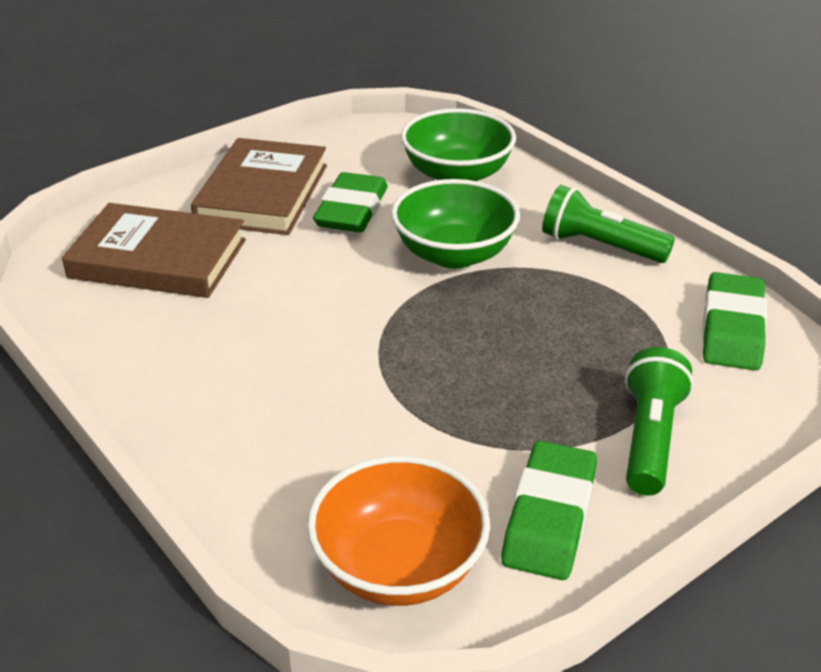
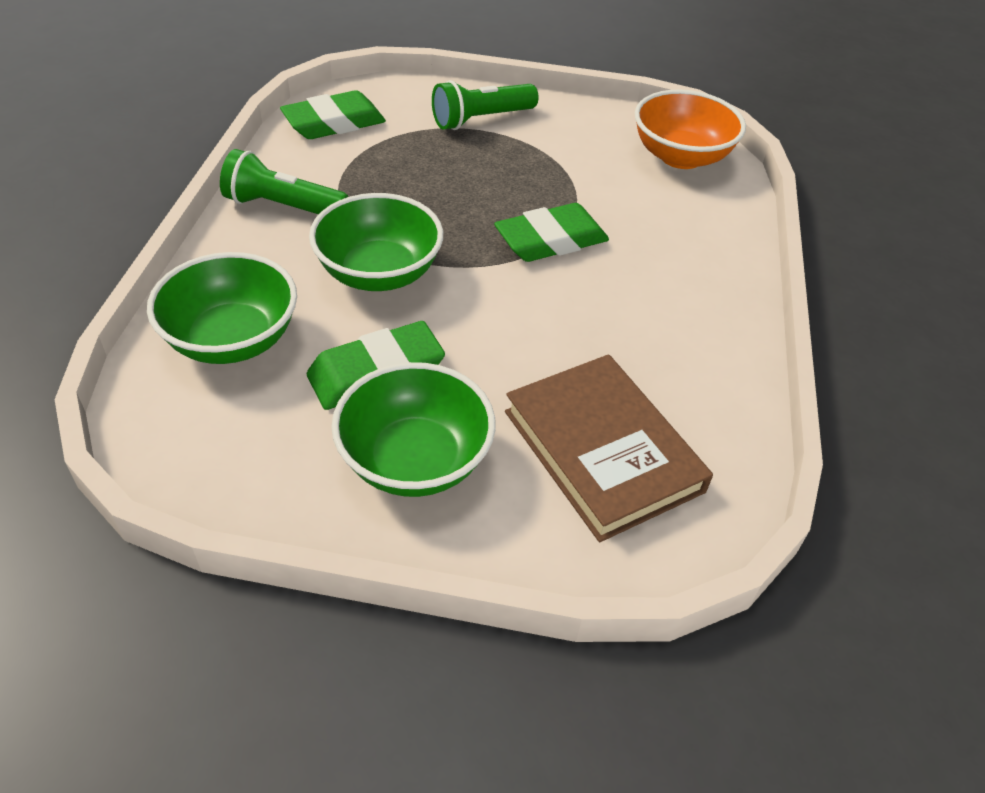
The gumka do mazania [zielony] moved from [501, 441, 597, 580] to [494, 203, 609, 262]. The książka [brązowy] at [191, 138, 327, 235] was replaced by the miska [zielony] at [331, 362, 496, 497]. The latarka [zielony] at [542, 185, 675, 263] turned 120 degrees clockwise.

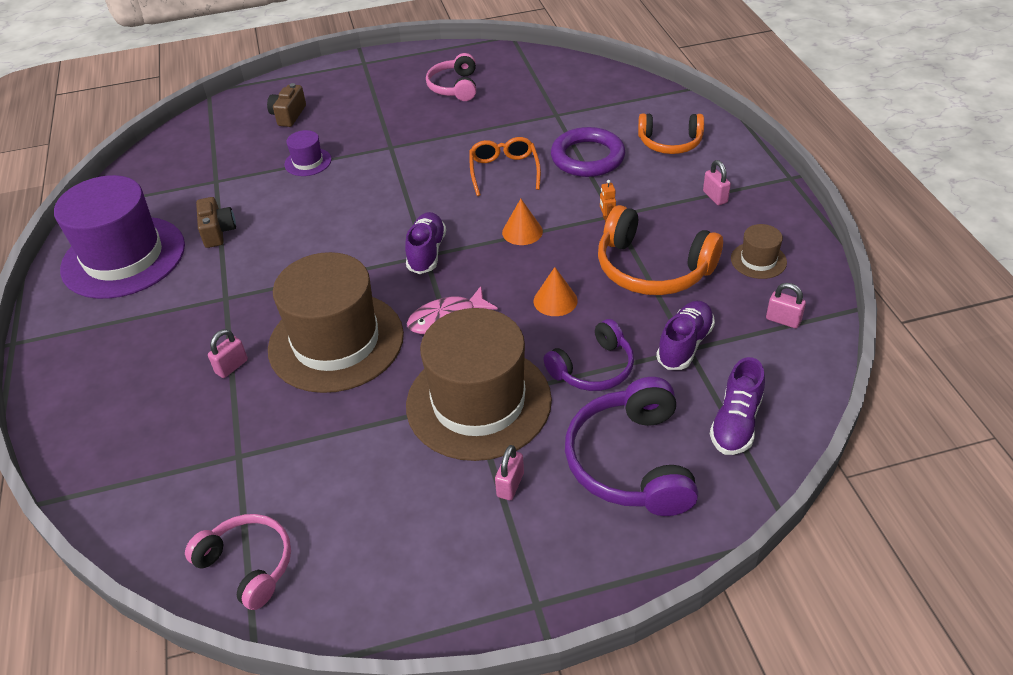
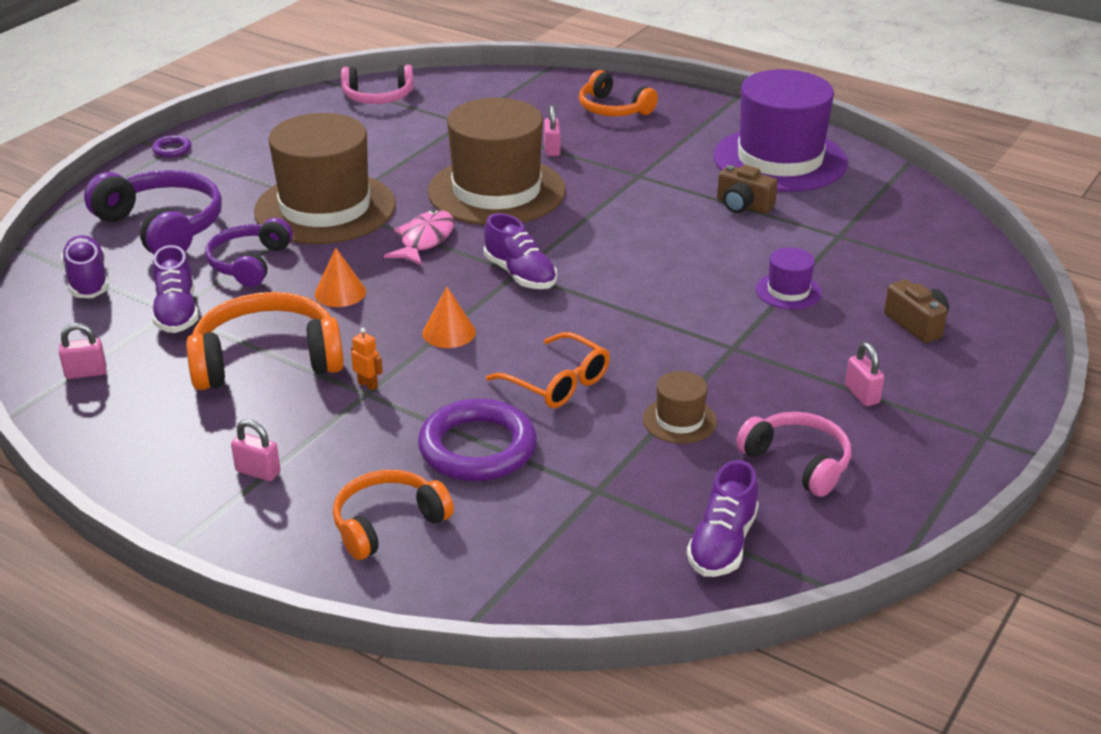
The pierścień [fioletowy] at [152, 135, 192, 157] appeared. The słuchawki [pomarańczowy] at [579, 70, 658, 116] appeared. The but [fioletowy] at [687, 460, 759, 577] appeared. The kłódka [różowy] moved from [495, 445, 524, 500] to [845, 342, 884, 406]. The kapelusz [brązowy] moved from [731, 224, 787, 279] to [643, 371, 717, 444].

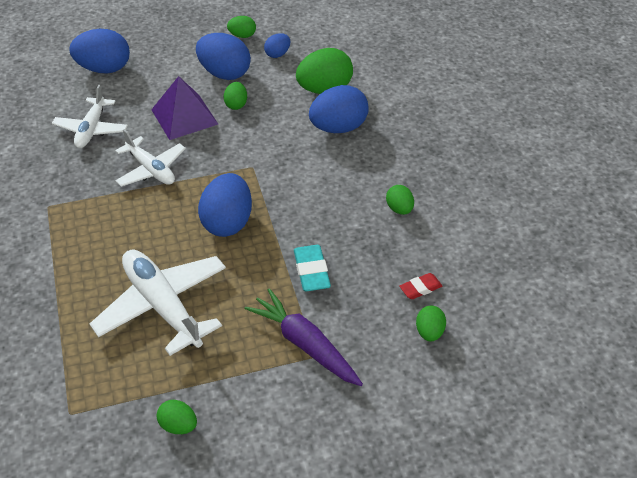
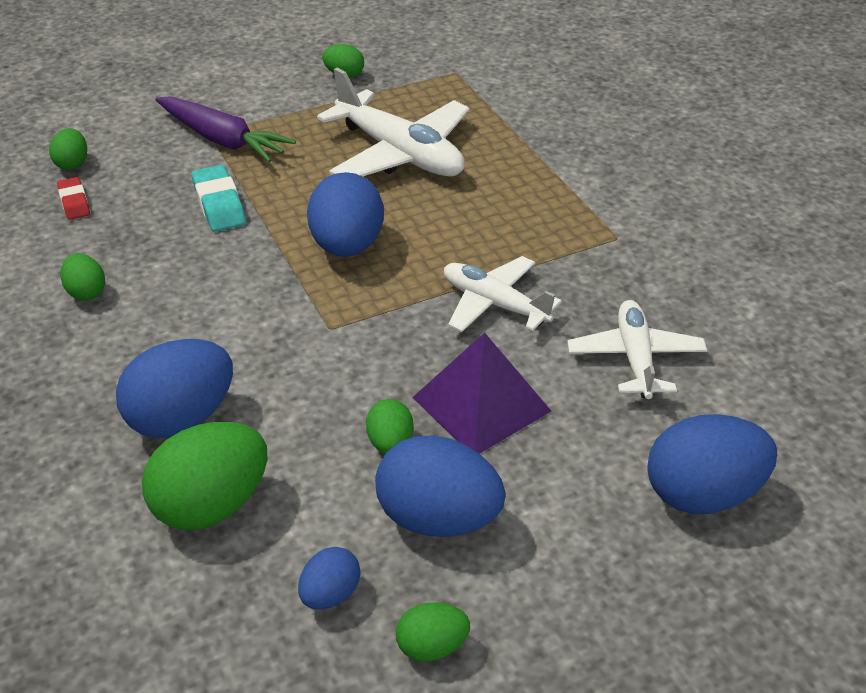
The gumka do mazania [czerwony] at [399, 273, 442, 299] turned 75 degrees counterclockwise.

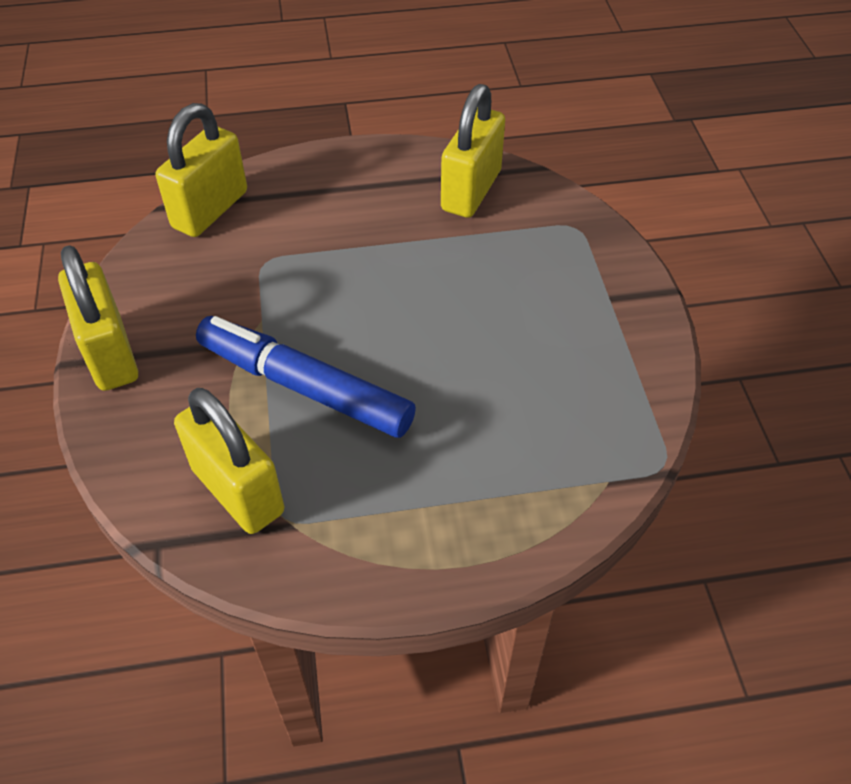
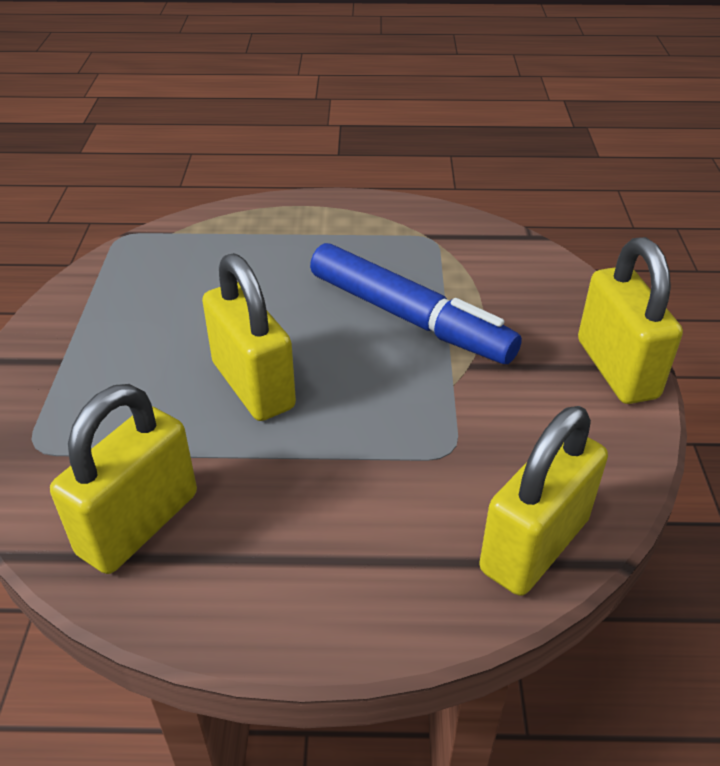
The kłódka [żółty] moved from [174, 388, 284, 534] to [202, 253, 296, 421].

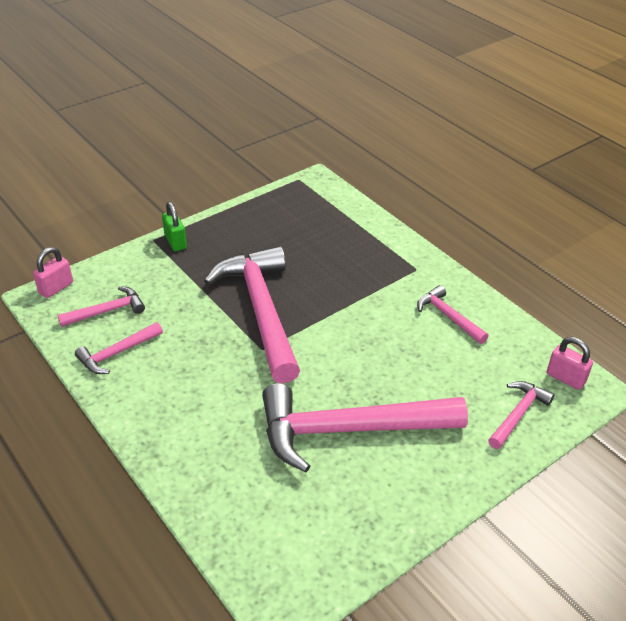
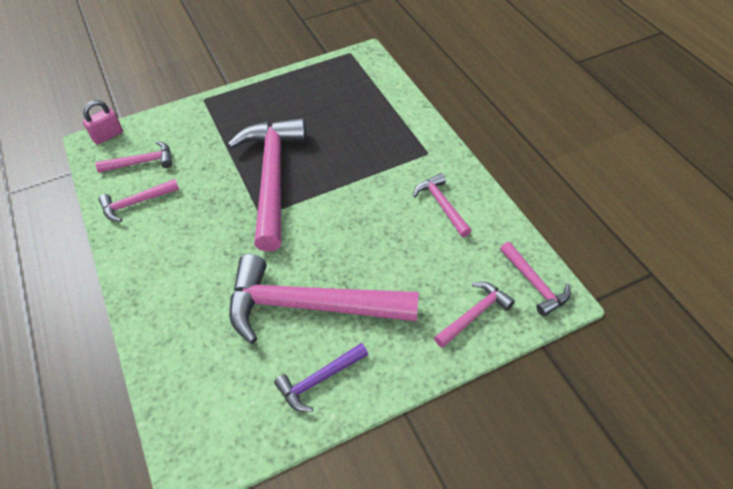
The kłódka [zielony] at [162, 202, 187, 251] disappeared. The młotek [fioletowy] at [274, 343, 368, 412] appeared. The kłódka [różowy] at [547, 337, 593, 390] was replaced by the młotek [różowy] at [500, 242, 571, 317].

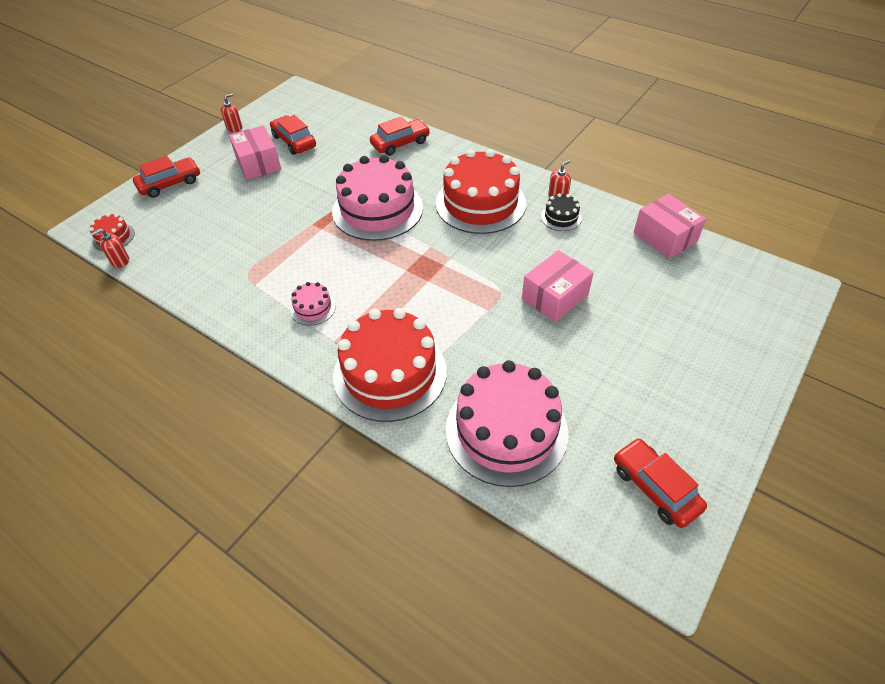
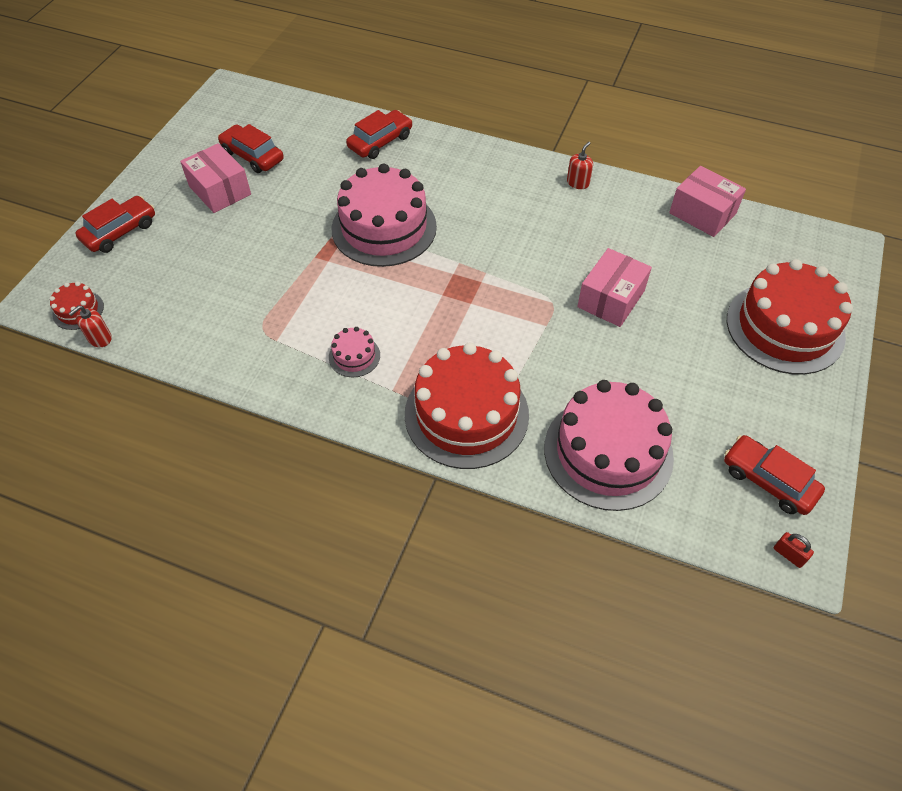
The dozownik mydła [czerwony] at [221, 93, 242, 132] disappeared. The tort [czarny] at [541, 193, 582, 231] disappeared. The kłódka [czerwony] at [774, 532, 814, 568] appeared. The tort [czerwony] moved from [436, 149, 526, 234] to [727, 259, 853, 375].

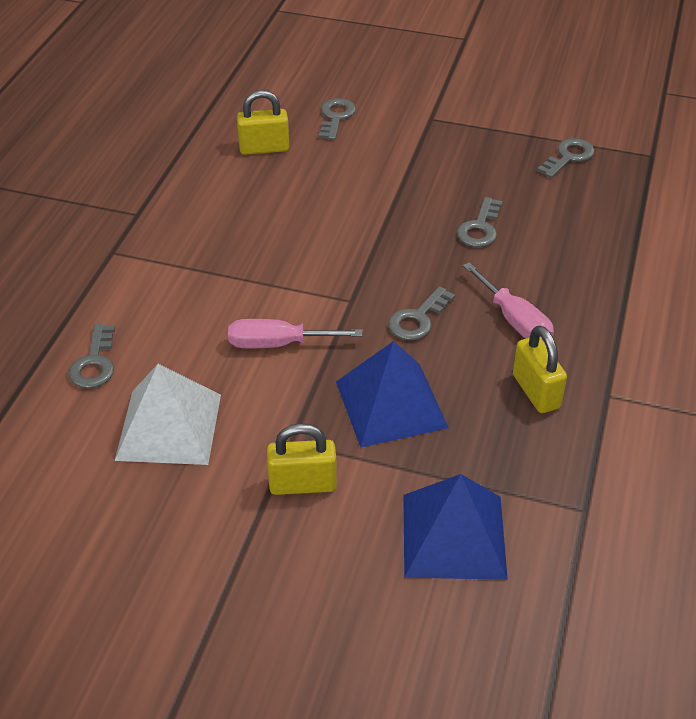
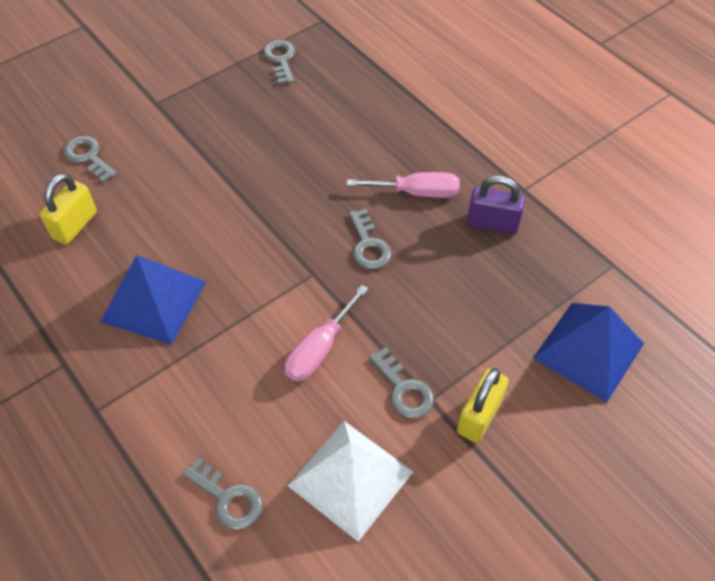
The piramida [niebieski] moved from [336, 341, 449, 448] to [100, 255, 206, 345]. The klucz [szary] moved from [457, 197, 503, 247] to [369, 347, 434, 419]. The kłódka [żółty] at [513, 325, 567, 413] became the kłódka [fioletowy] at [467, 176, 525, 234].

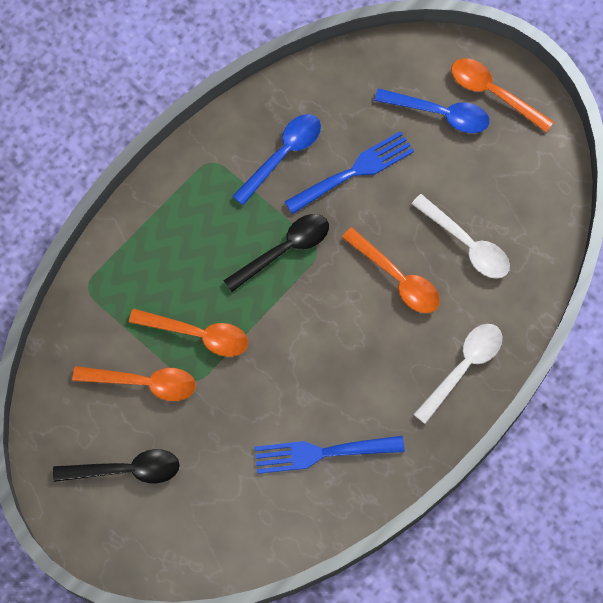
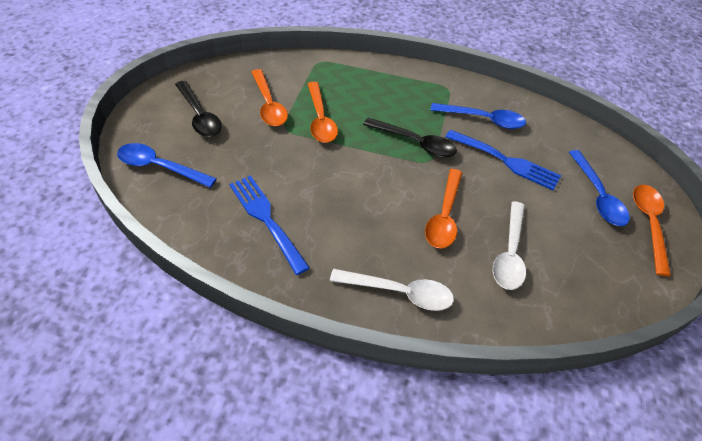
The łyżka [niebieski] at [117, 143, 217, 188] appeared.

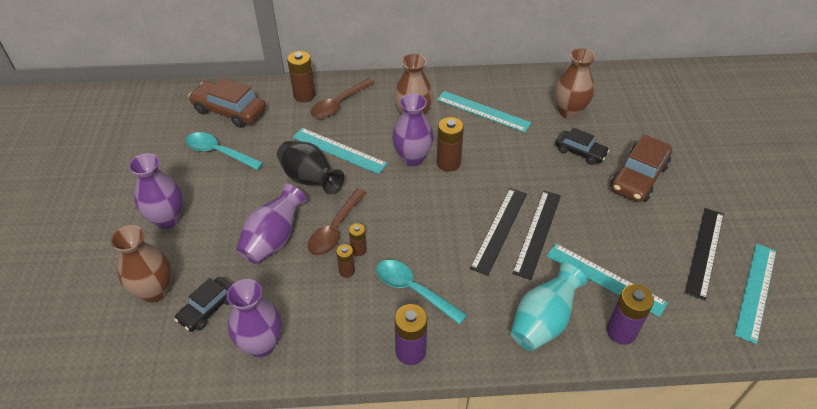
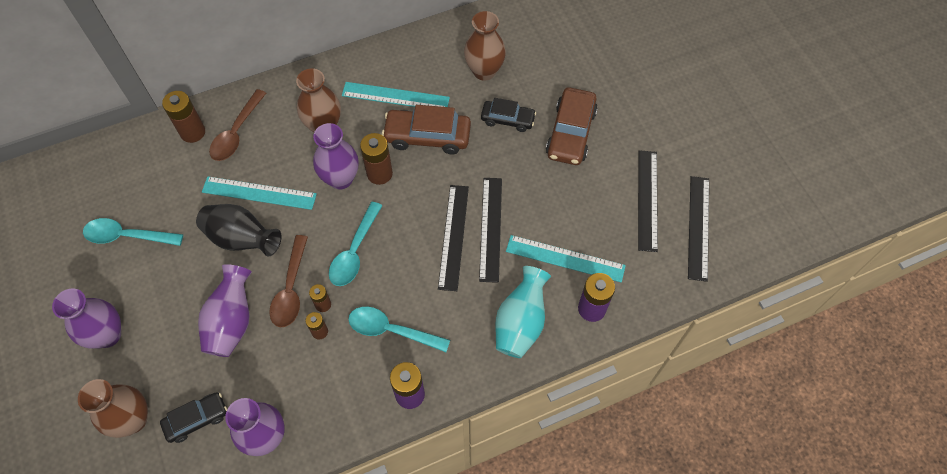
The łyżka [turkusowy] at [329, 202, 382, 286] appeared. The samochód [brązowy] moved from [188, 78, 266, 128] to [382, 105, 471, 154]. The linijka [turkusowy] at [735, 244, 776, 344] became the linijka [czarny] at [688, 176, 709, 282]. The samochód [czarny] at [174, 277, 232, 332] turned 135 degrees counterclockwise.

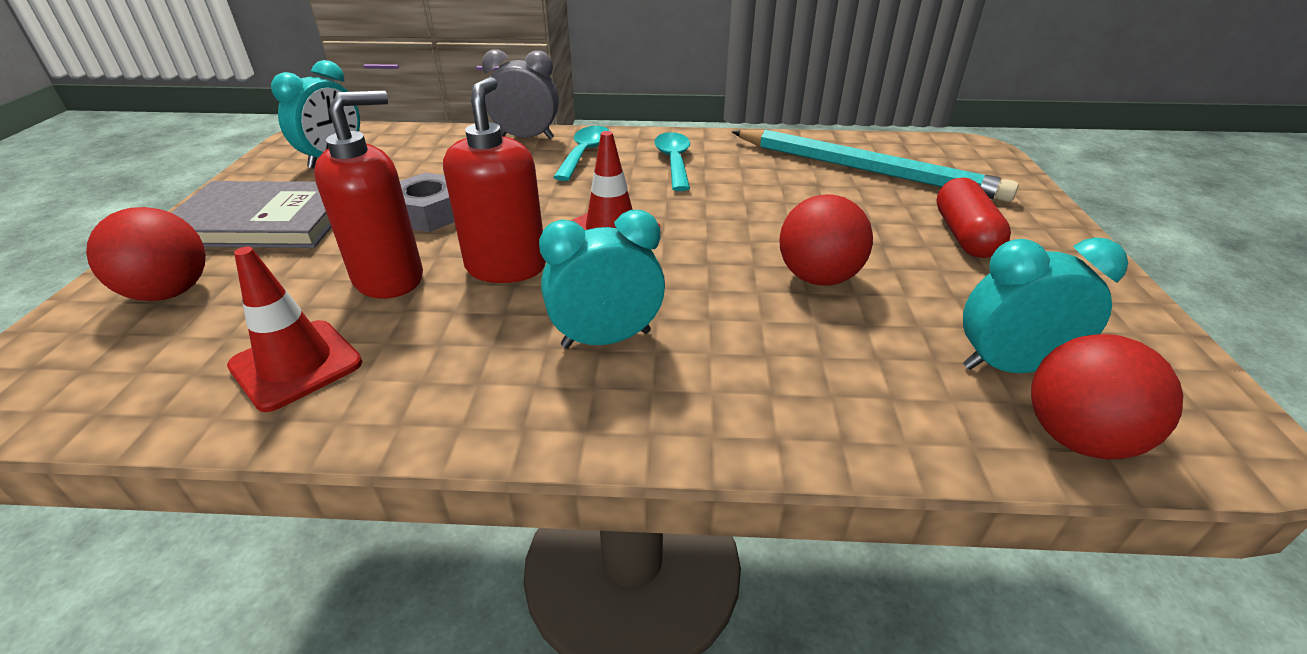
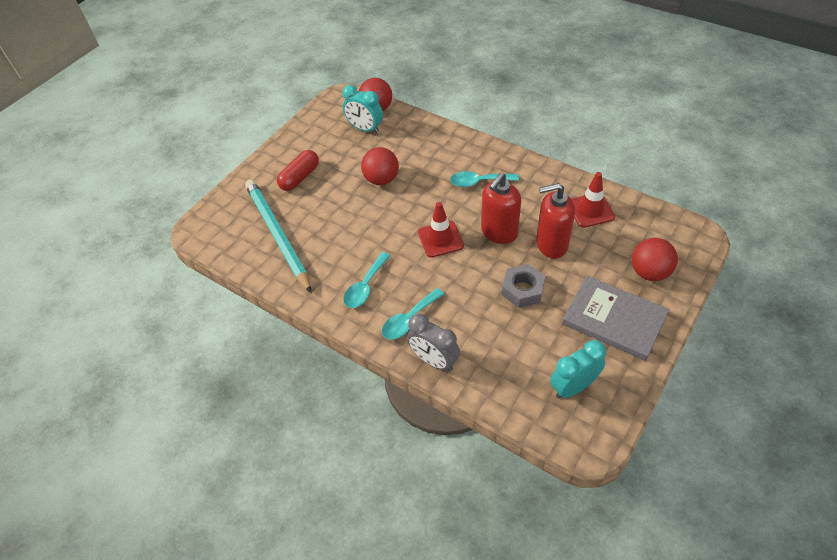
The budzik [turkusowy] at [539, 210, 665, 348] was replaced by the łyżka [turkusowy] at [450, 171, 519, 187].

